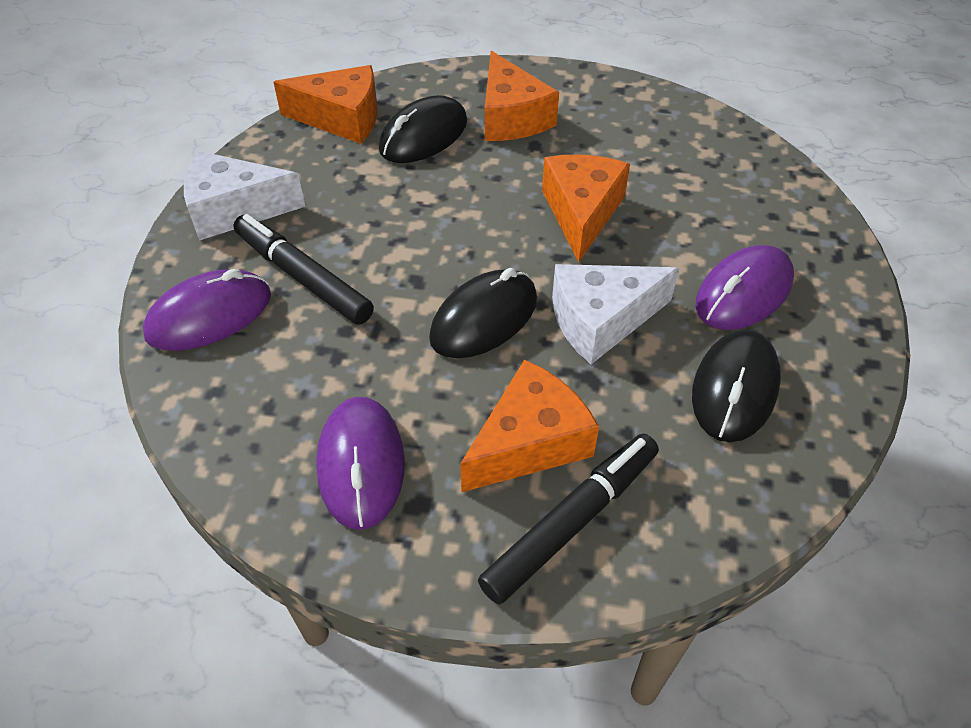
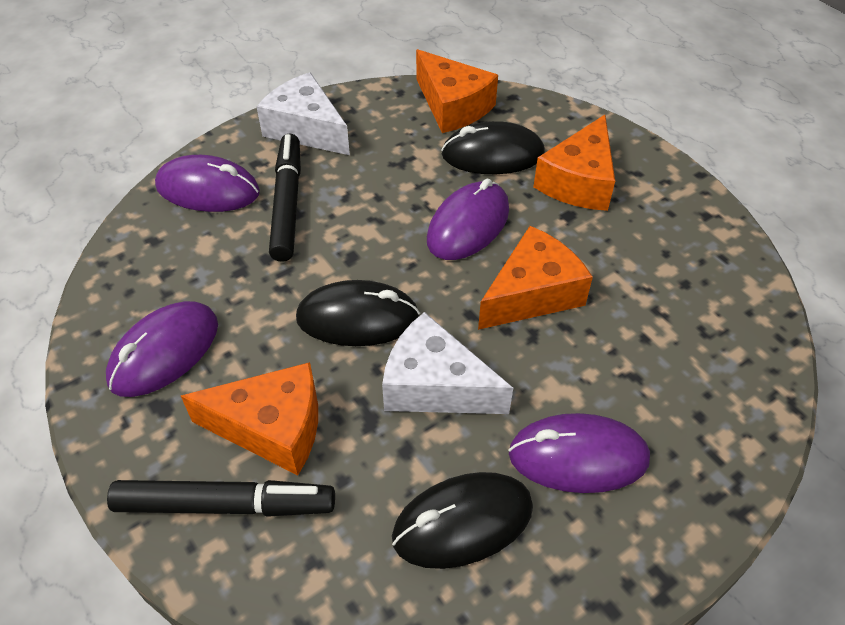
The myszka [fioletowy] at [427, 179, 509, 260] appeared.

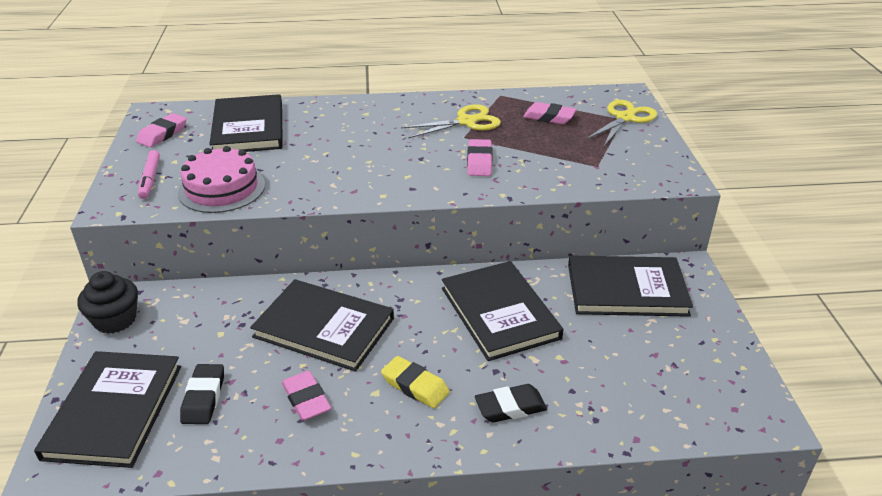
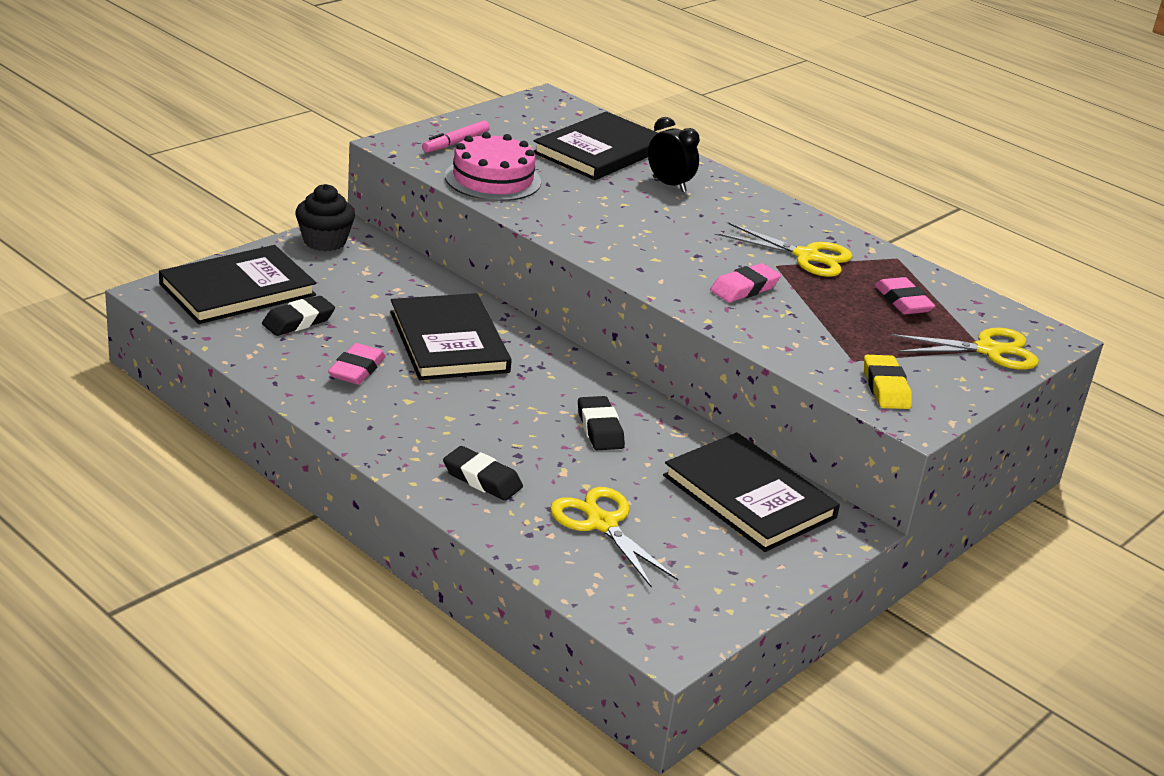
The gumka do mazania [różowy] at [136, 113, 187, 147] disappeared. The nożyczki [żółty] at [550, 487, 678, 588] appeared. The budzik [czarny] at [648, 117, 700, 192] appeared. The gumka do mazania [żółty] moved from [381, 356, 450, 408] to [864, 355, 912, 409]. The książka [czarny] at [442, 261, 563, 361] was replaced by the gumka do mazania [czarny] at [578, 396, 625, 450].

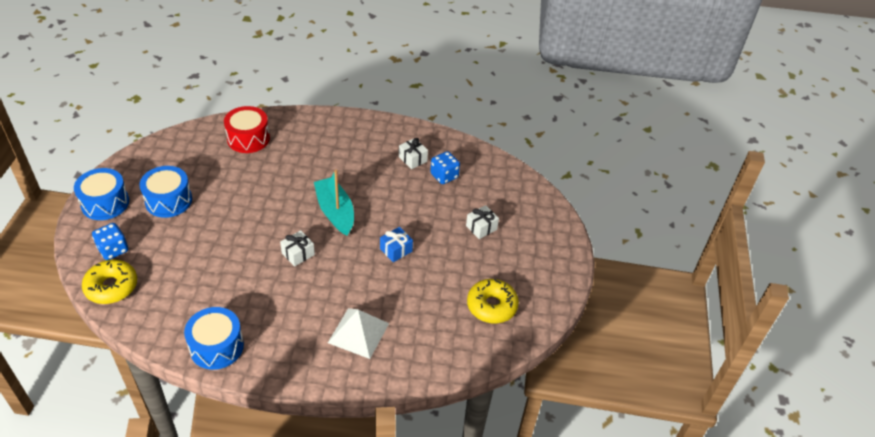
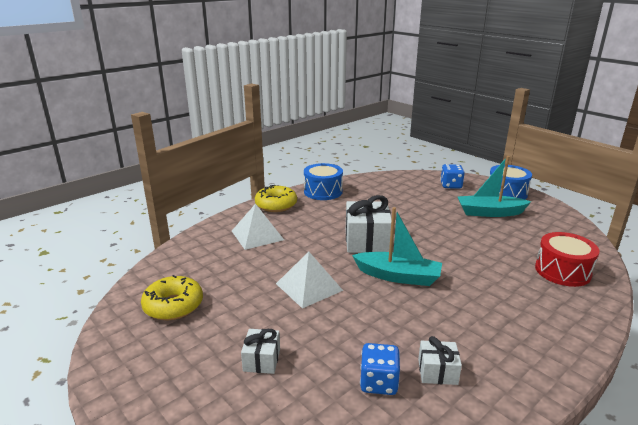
The donut [żółty] moved from [82, 260, 137, 304] to [255, 185, 297, 212]. The bęben [niebieski] at [139, 166, 192, 218] was replaced by the łódka [turkusowy] at [458, 156, 531, 217]. The prezent [niebieski] at [380, 227, 413, 262] was replaced by the piramida [biały] at [276, 251, 343, 308]. The prezent [biały] at [280, 230, 315, 267] changed to 1.88 times the size.

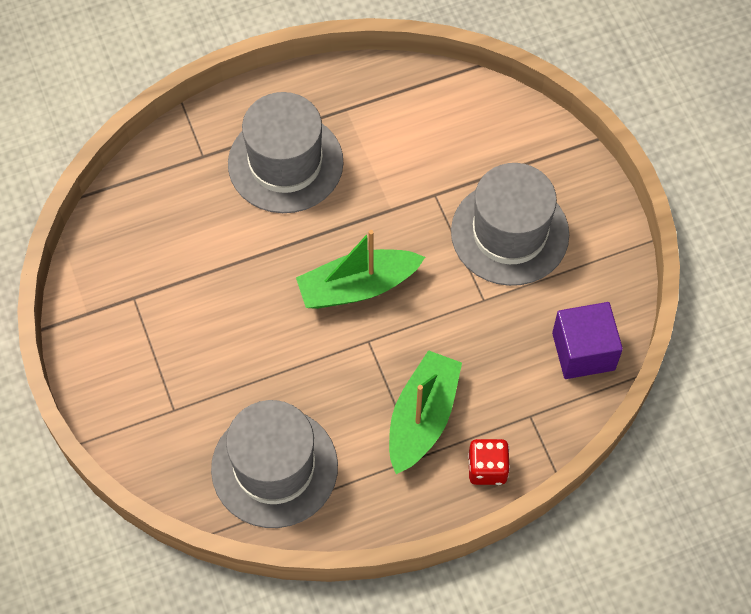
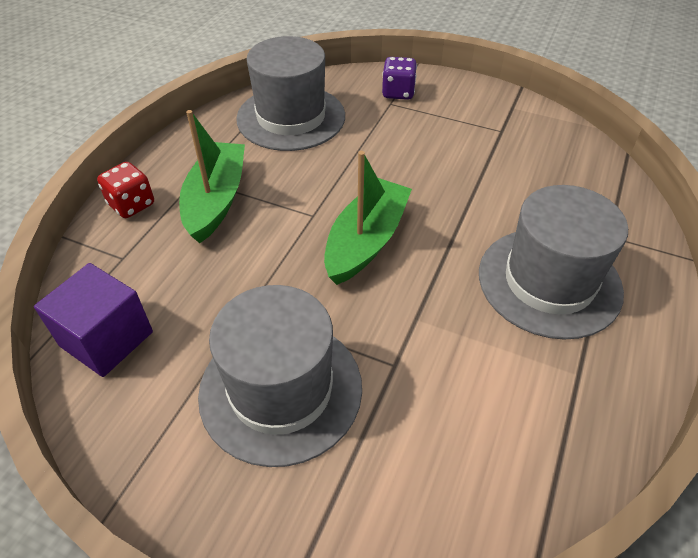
The kostka do gry [fioletowy] at [382, 57, 417, 100] appeared. The łódka [zielony] at [389, 350, 462, 474] turned 150 degrees counterclockwise.

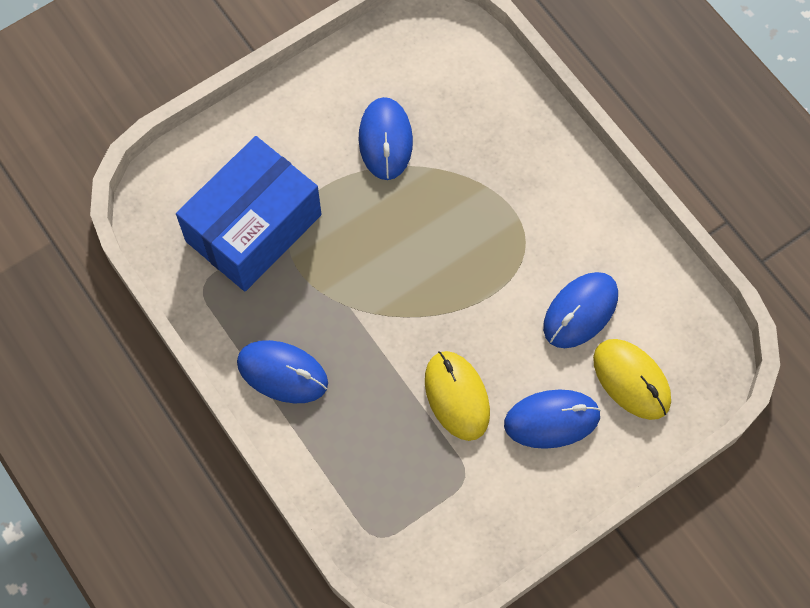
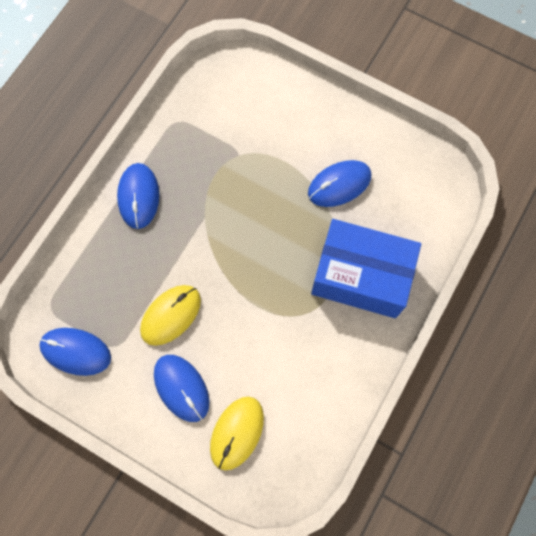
The pudełko [niebieski] moved from [176, 136, 322, 291] to [311, 219, 421, 318]. The myszka [niebieski] moved from [543, 272, 618, 348] to [39, 328, 111, 376].

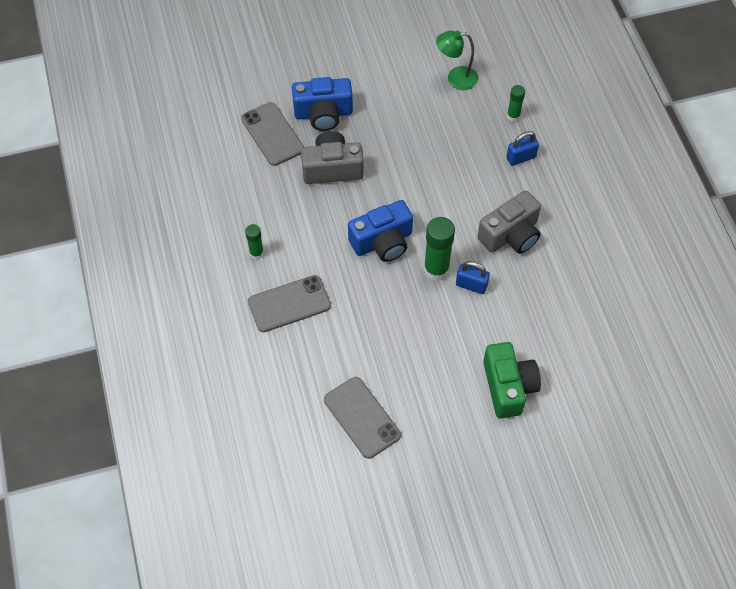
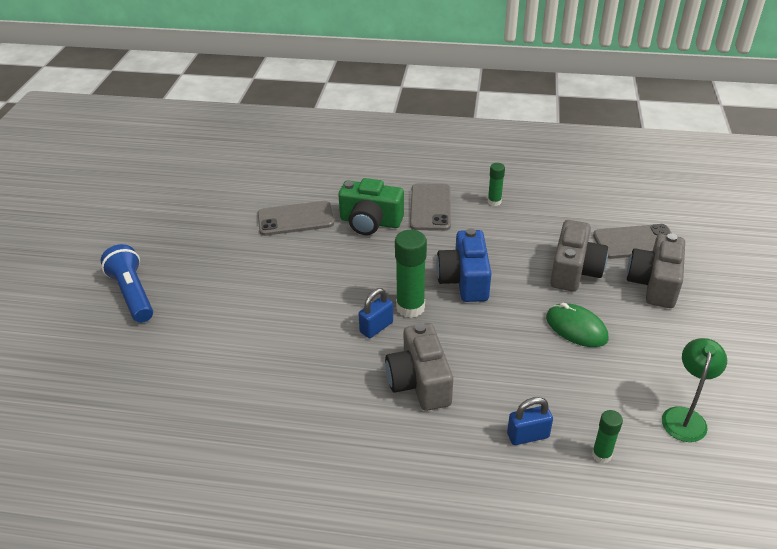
The latarka [niebieski] at [100, 244, 153, 323] appeared. The myszka [zielony] at [546, 303, 609, 347] appeared. The aparat fotograficzny [zielony] moved from [483, 342, 541, 418] to [338, 178, 404, 235]. The aparat fotograficzny [niebieski] at [292, 77, 353, 131] became the aparat fotograficzny [szary] at [627, 233, 685, 308]. The kłódka [niebieski] at [506, 131, 539, 166] turned 75 degrees clockwise.

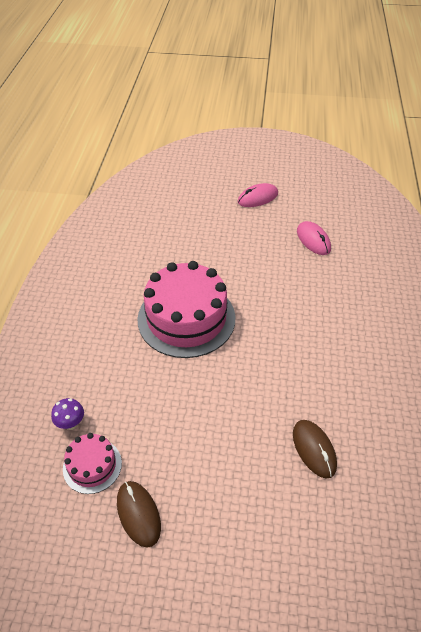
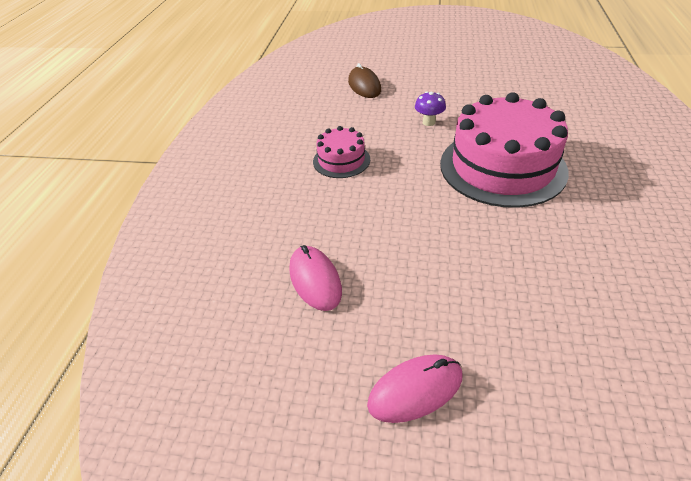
The myszka [brązowy] at [117, 481, 161, 548] disappeared. The grzyb [fioletowy] moved from [51, 398, 84, 430] to [415, 91, 446, 126]. The tort [różowy] moved from [63, 433, 122, 494] to [313, 126, 370, 178].

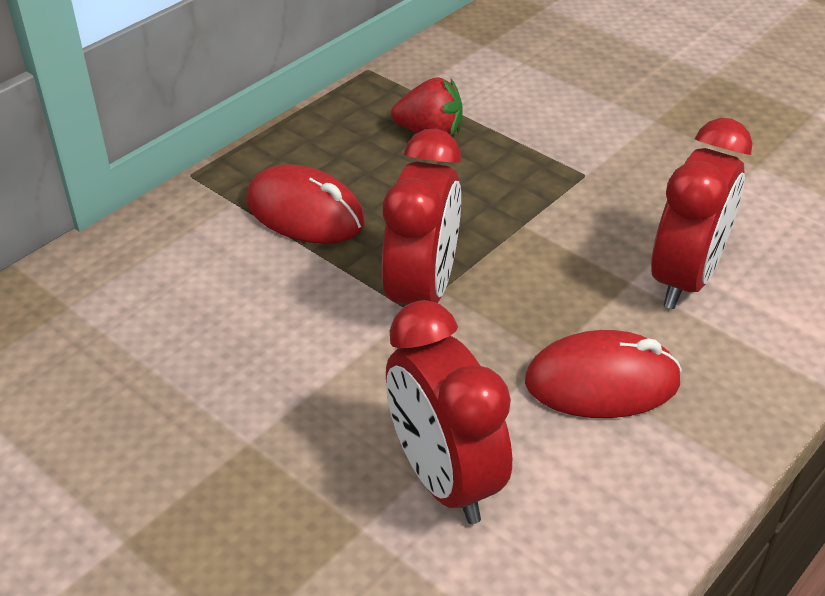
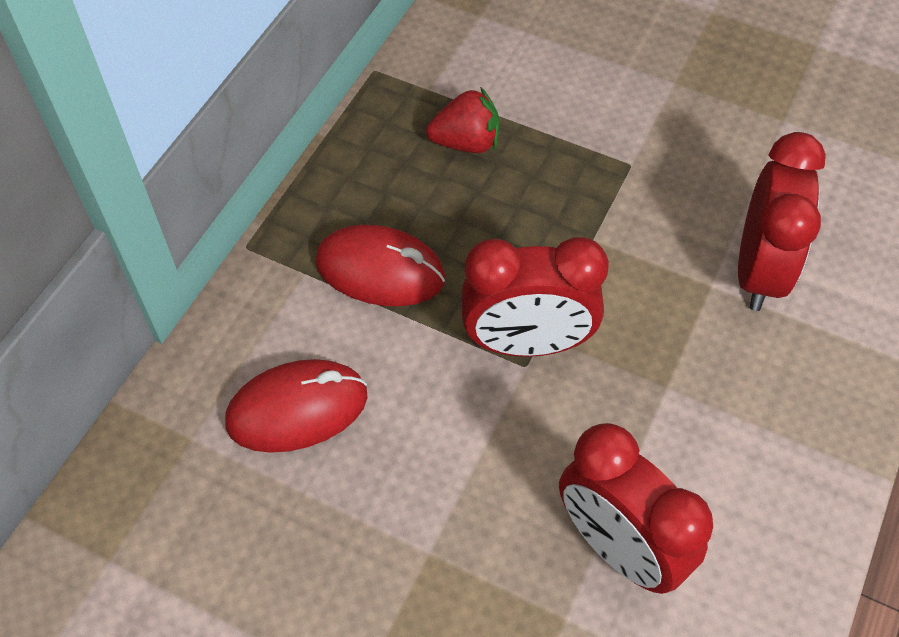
The myszka [czerwony] moved from [525, 330, 682, 418] to [225, 359, 368, 453]. The budzik [czerwony] at [382, 129, 461, 306] turned 90 degrees clockwise.

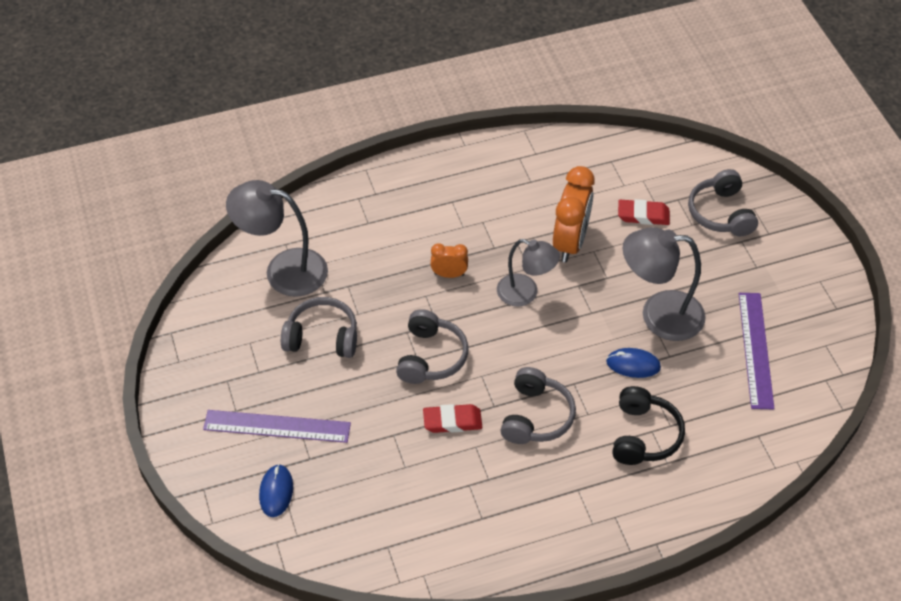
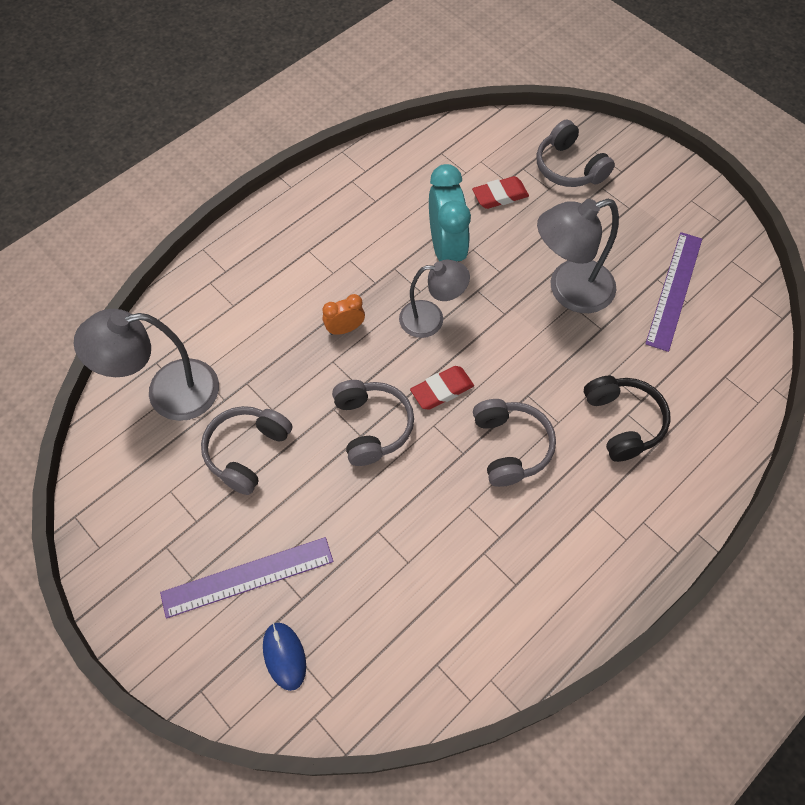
The myszka [niebieski] at [606, 348, 661, 378] disappeared. The gumka do mazania [czerwony] moved from [423, 404, 482, 433] to [410, 366, 474, 410]. The budzik [pomarańczowy] at [553, 166, 595, 262] became the budzik [turkusowy] at [429, 164, 471, 261]. The słuchawki [szary] at [281, 297, 357, 358] turned 45 degrees counterclockwise. The linijka [fioletowy] at [739, 293, 775, 409] turned 45 degrees clockwise.

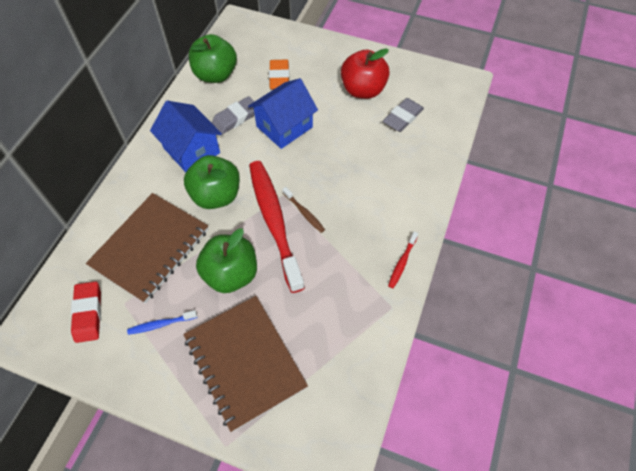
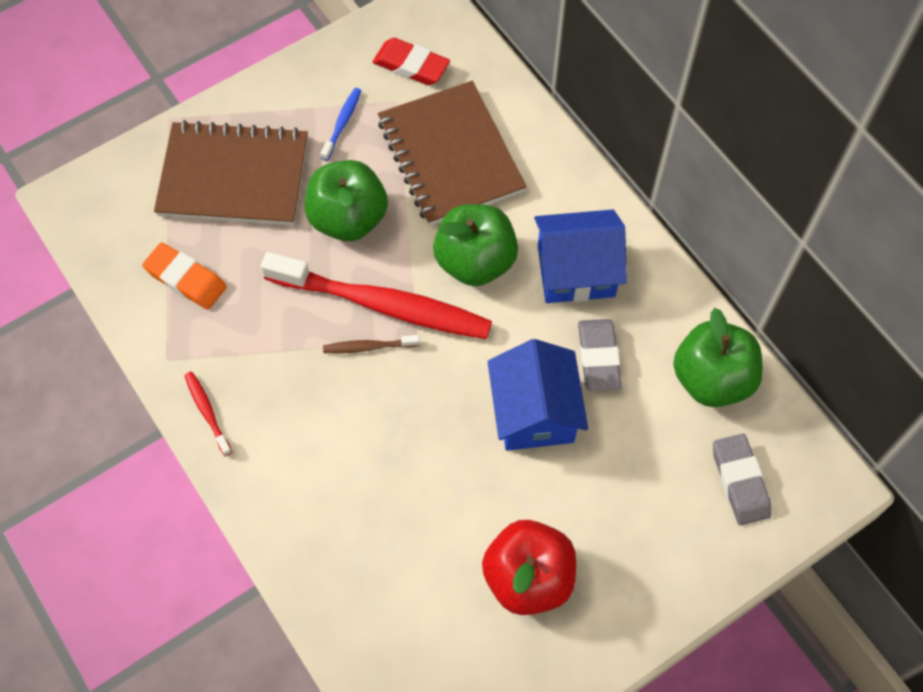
The gumka do mazania [pomarańczowy] moved from [269, 60, 289, 90] to [142, 242, 227, 310]. The gumka do mazania [szary] moved from [383, 98, 424, 132] to [713, 434, 771, 525].

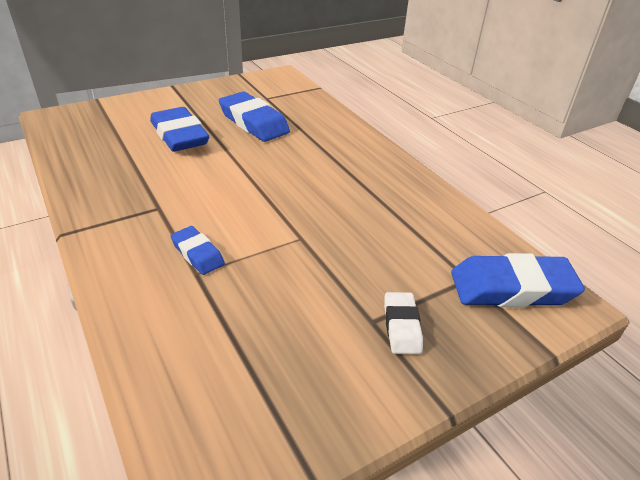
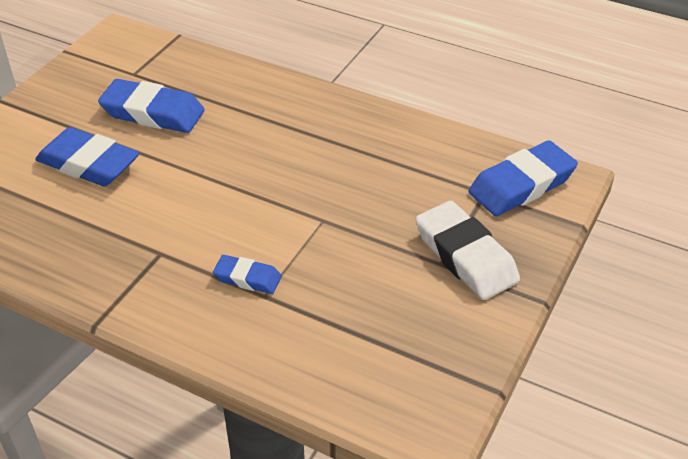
The gumka do mazania [biały] at [384, 292, 423, 354] changed to 1.82 times the size.

